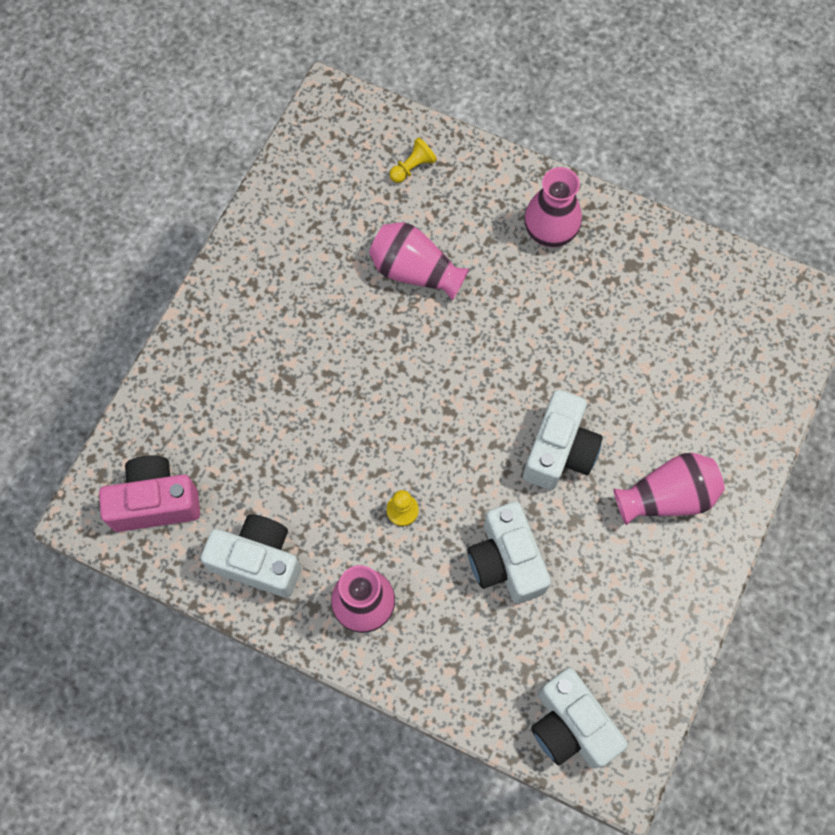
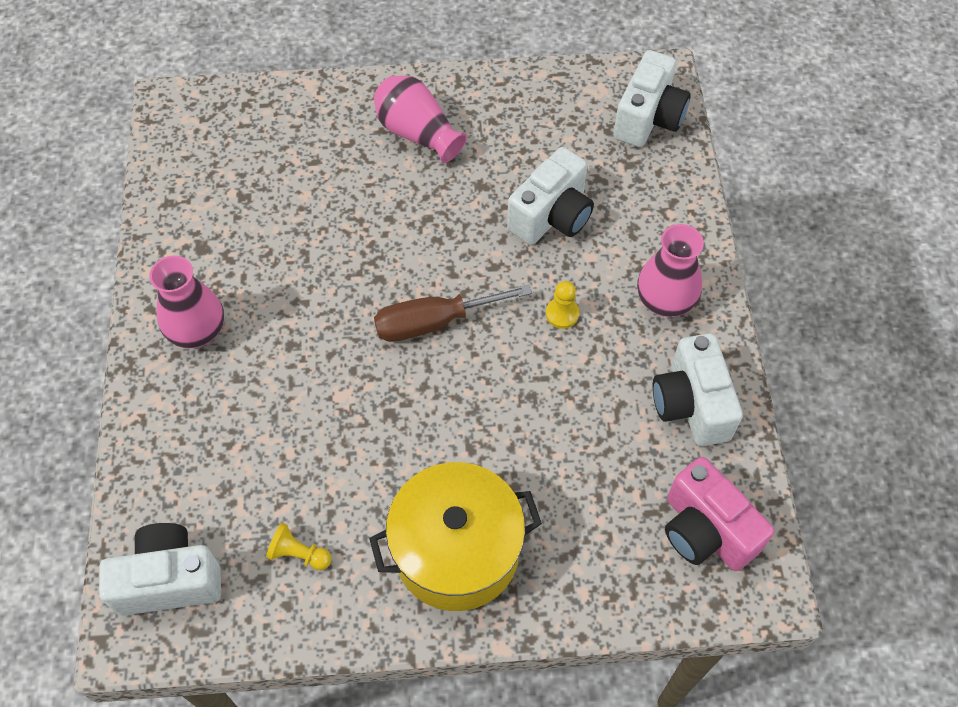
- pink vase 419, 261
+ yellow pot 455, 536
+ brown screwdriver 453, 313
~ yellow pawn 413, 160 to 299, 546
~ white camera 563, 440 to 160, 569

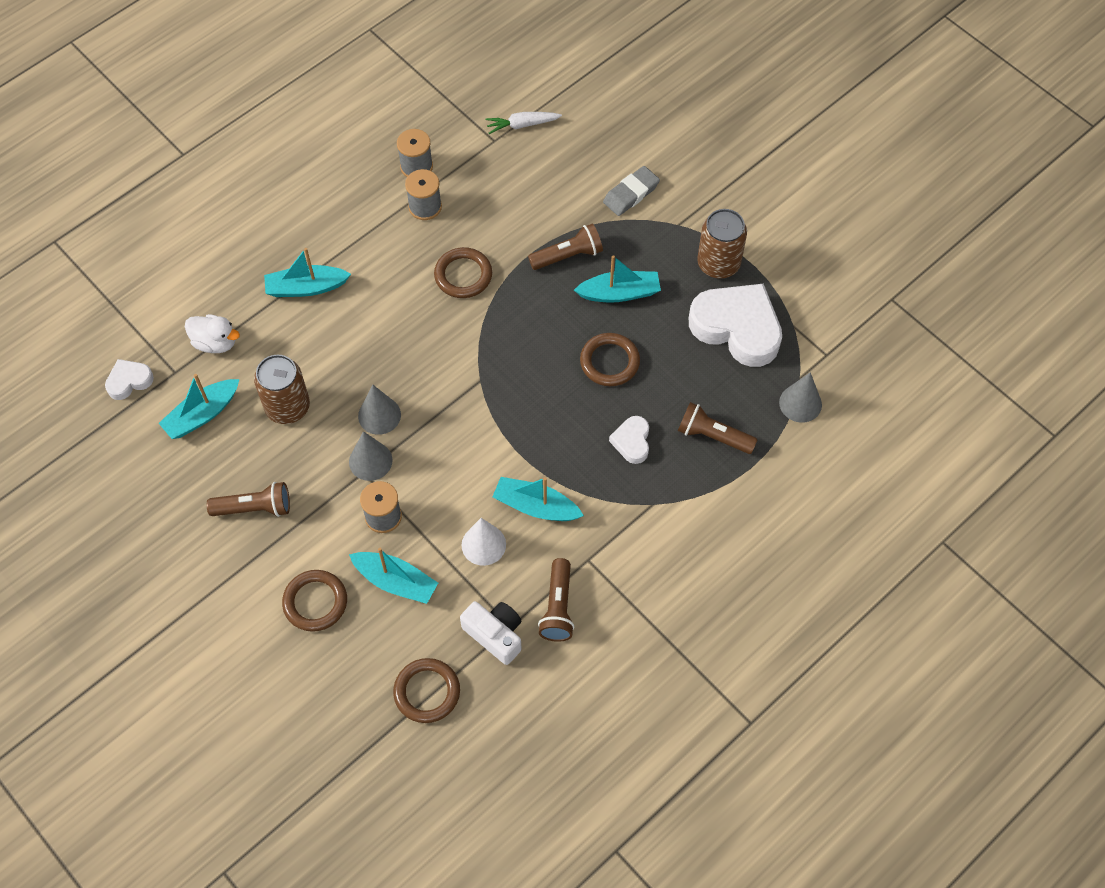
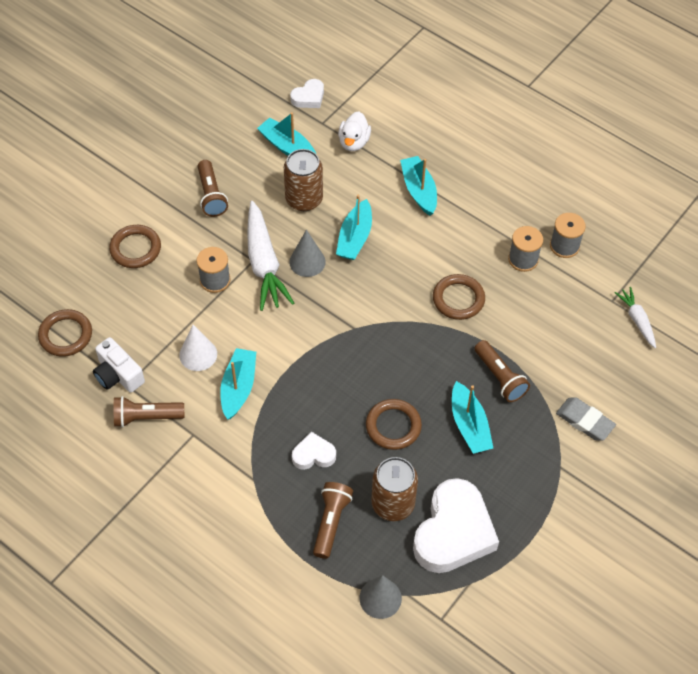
~ turquoise boat 393, 576 to 354, 227
~ brown can 722, 244 to 394, 489
~ grey cone 370, 456 to white carrot 270, 256
~ white heart 129, 379 = 307, 93 90 degrees clockwise
~ white camera 491, 633 = 119, 365 105 degrees clockwise

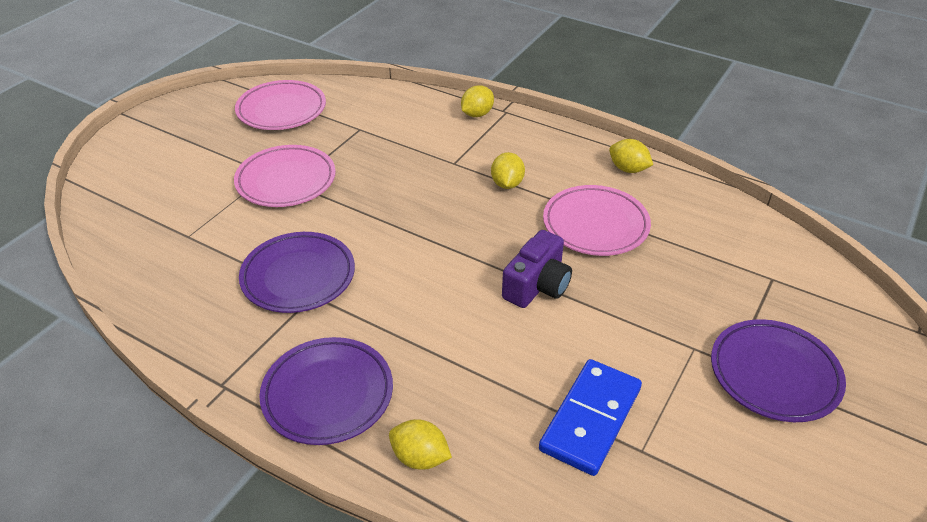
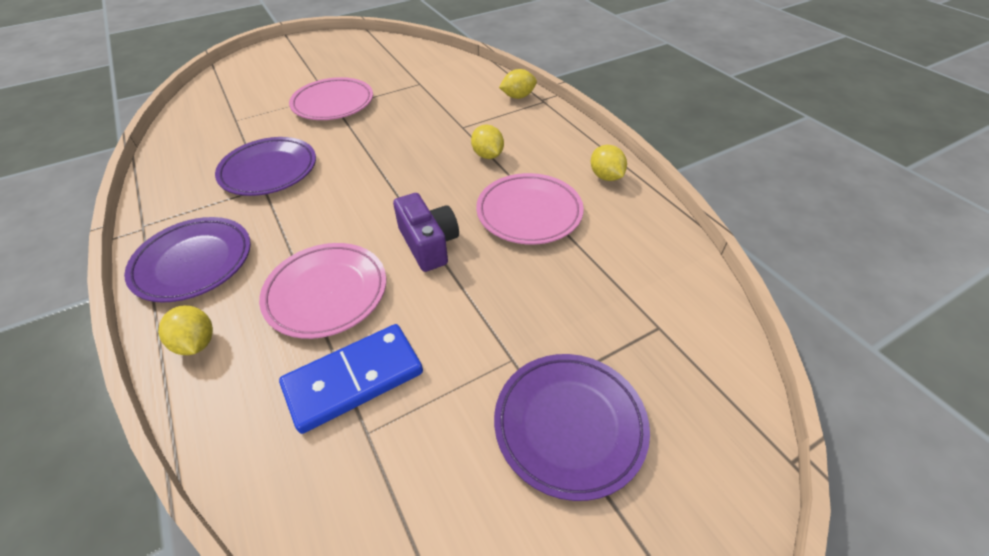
~ pink plate 280, 105 to 322, 291
~ yellow lemon 508, 170 = 487, 142 60 degrees counterclockwise
~ purple camera 537, 269 = 426, 232 90 degrees counterclockwise

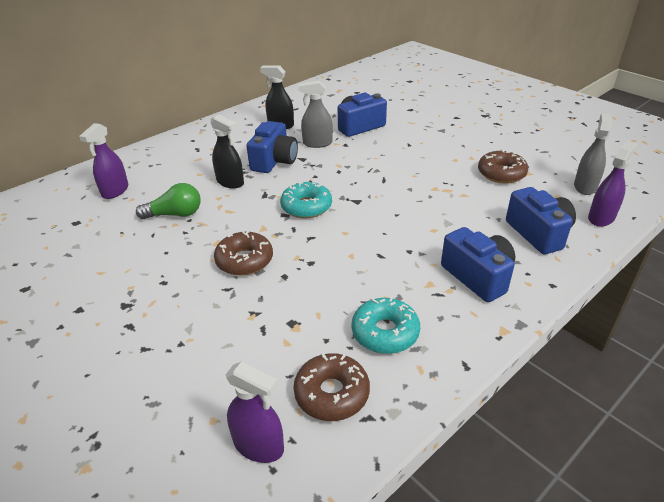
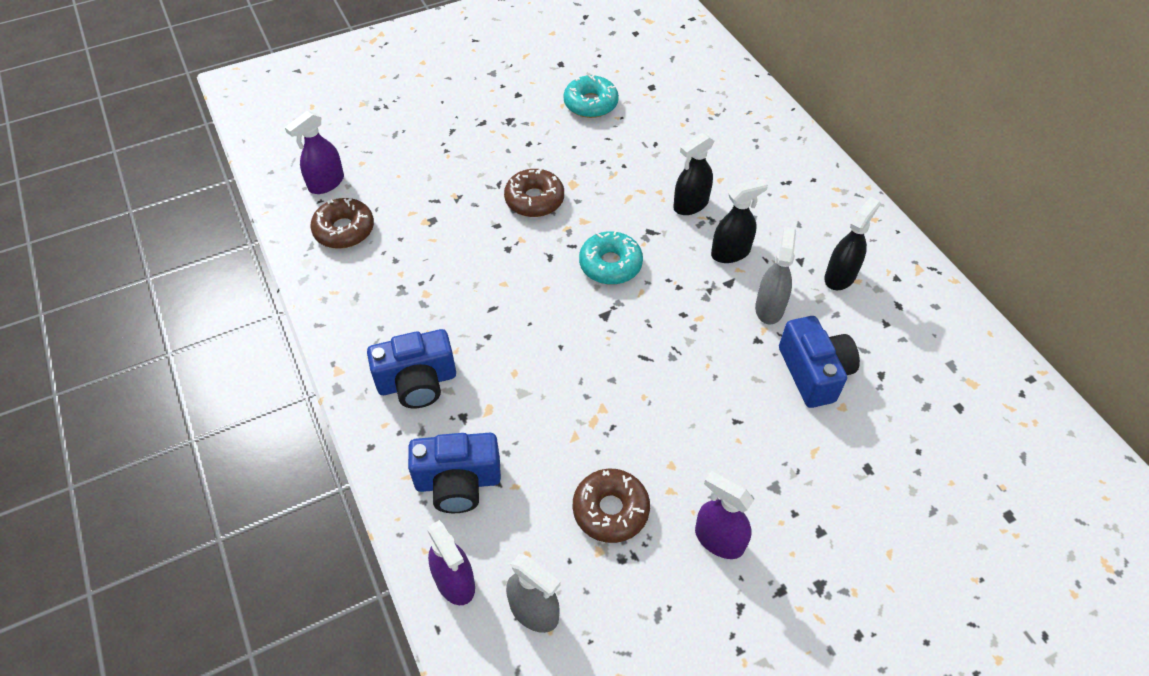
- green light bulb 168, 201
~ purple spray bottle 103, 161 to 724, 515
~ turquoise donut 386, 325 to 591, 96
~ blue camera 272, 147 to black spray bottle 739, 220

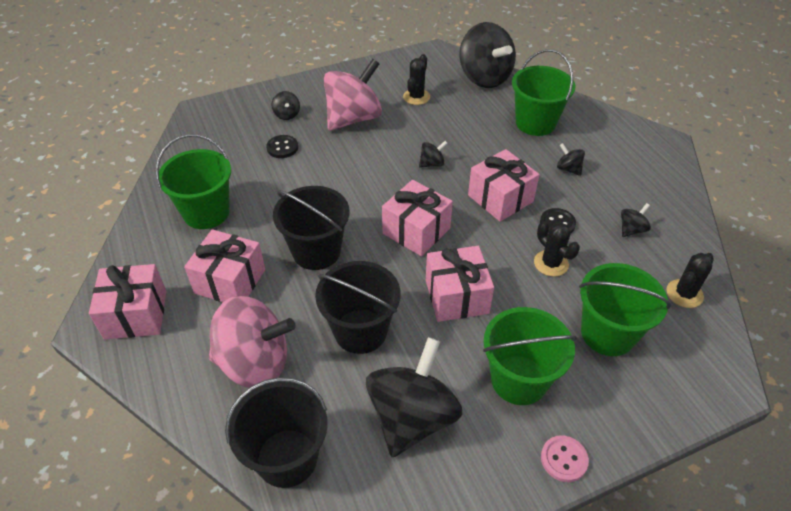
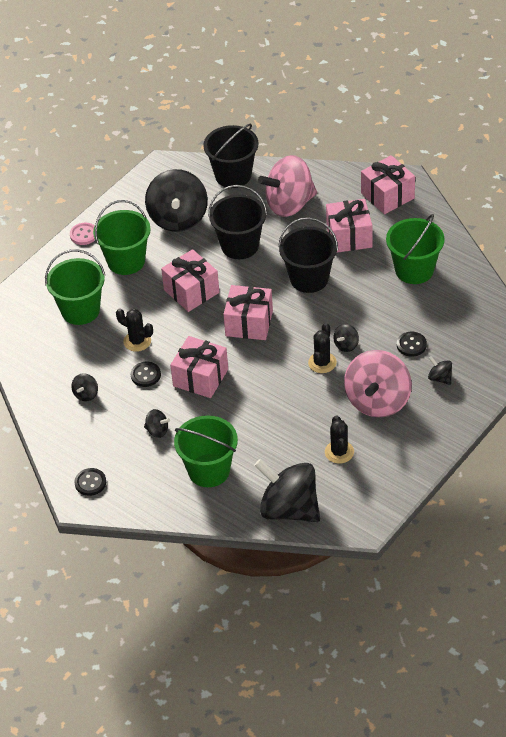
+ black button 90, 482
~ black spinning top 433, 154 to 346, 338
~ black cactus 690, 280 to 322, 348

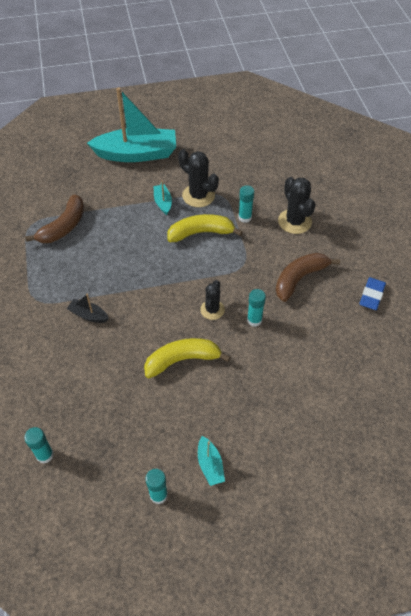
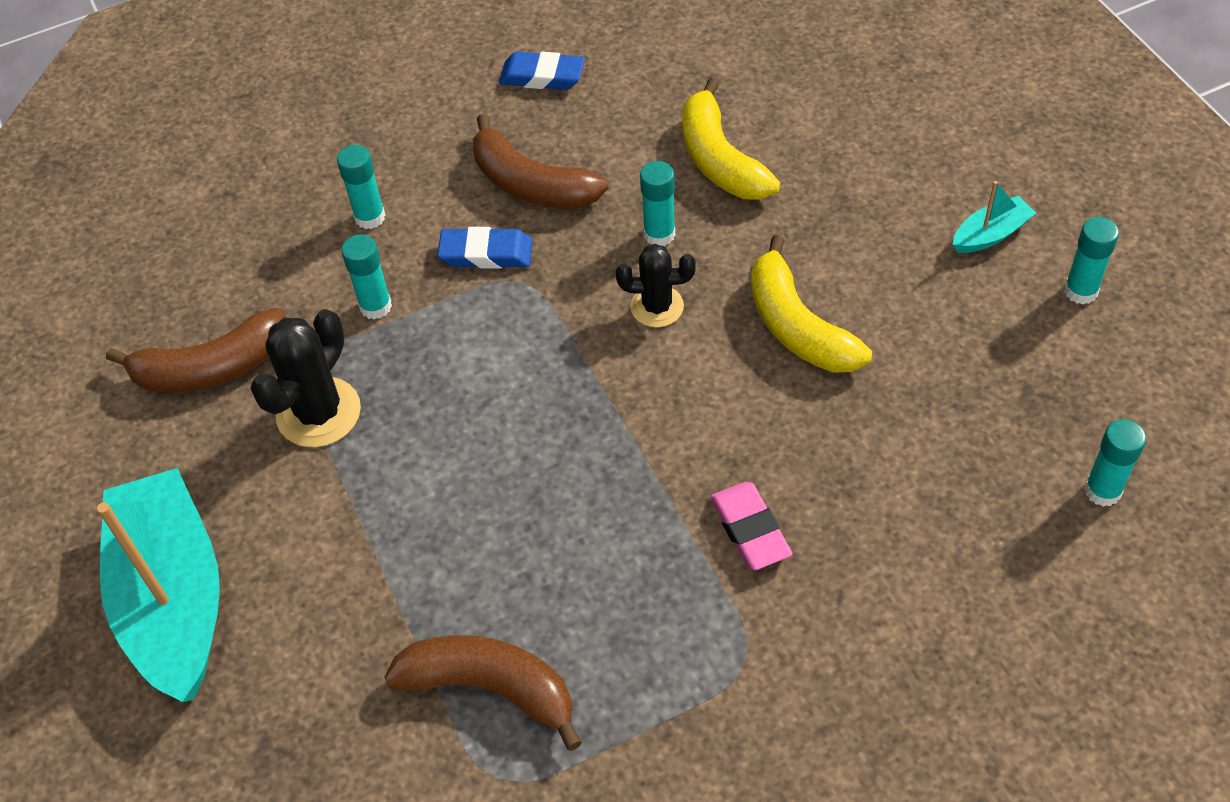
- turquoise boat 162, 197
+ brown banana 196, 350
+ blue eraser 485, 248
~ yellow banana 205, 228 to 731, 138
~ black boat 88, 308 to pink eraser 751, 526
~ black cactus 296, 205 to turquoise glue stick 361, 187

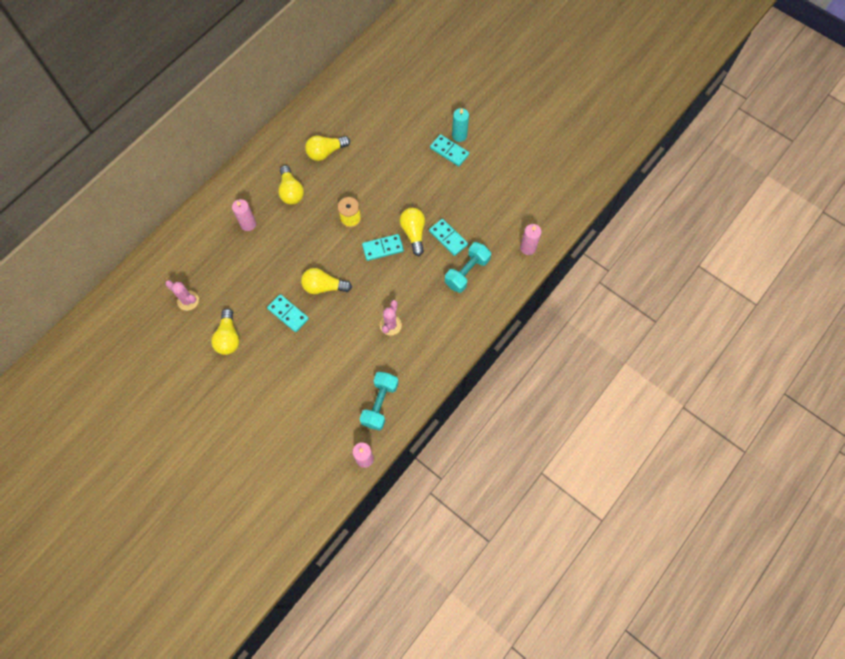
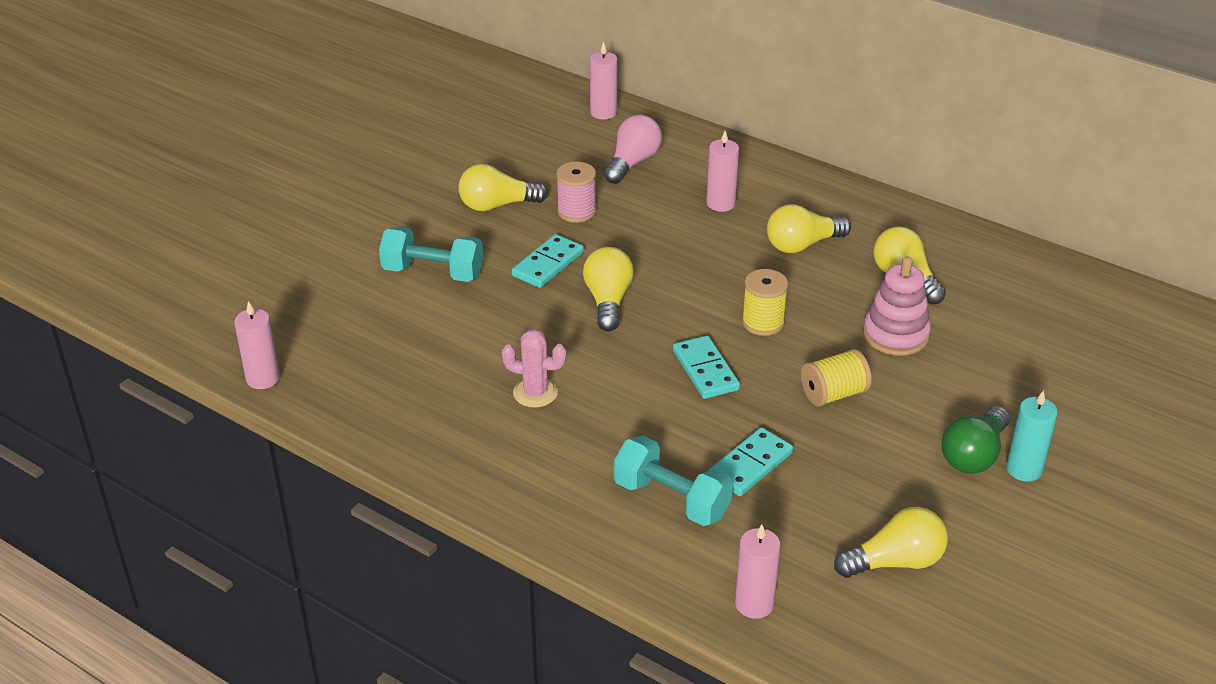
- pink cactus 182, 295
+ pink spool 576, 192
+ pink candle 603, 81
+ pink light bulb 633, 149
+ yellow spool 836, 378
+ pink stacking toy 897, 306
~ turquoise dumbbell 379, 401 to 431, 254
~ yellow light bulb 412, 232 to 891, 542
~ turquoise domino 449, 150 to green light bulb 975, 440

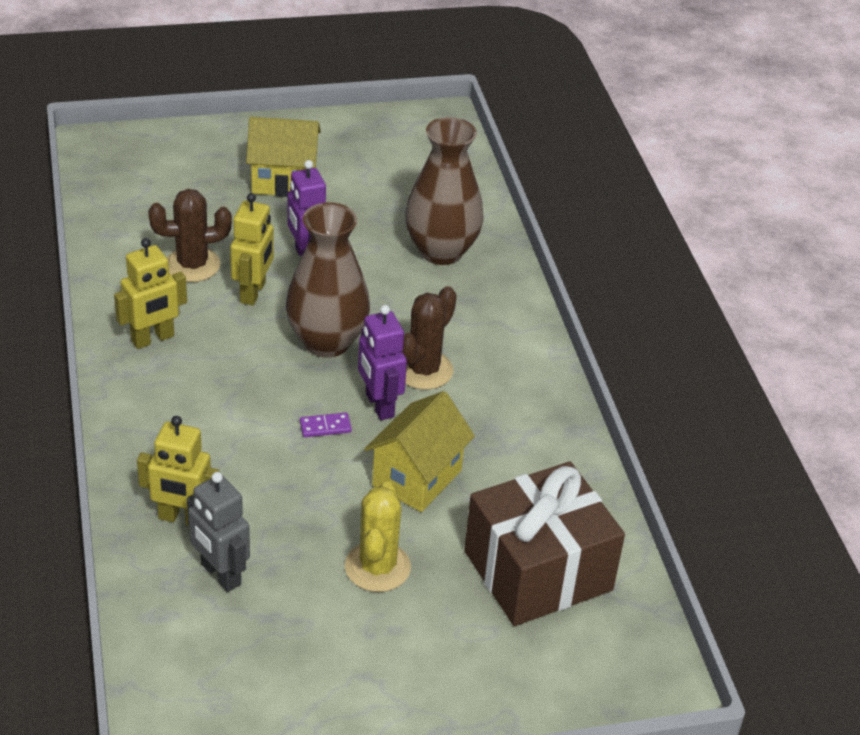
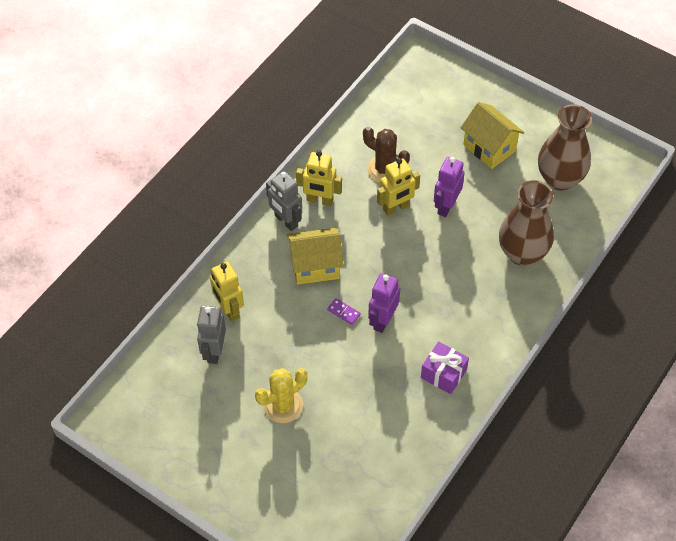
- brown cactus 429, 338
- brown gift 544, 544
+ grey robot 284, 201
+ purple gift 445, 367
~ brown vase 328, 280 to 565, 147
~ yellow house 419, 451 to 315, 256

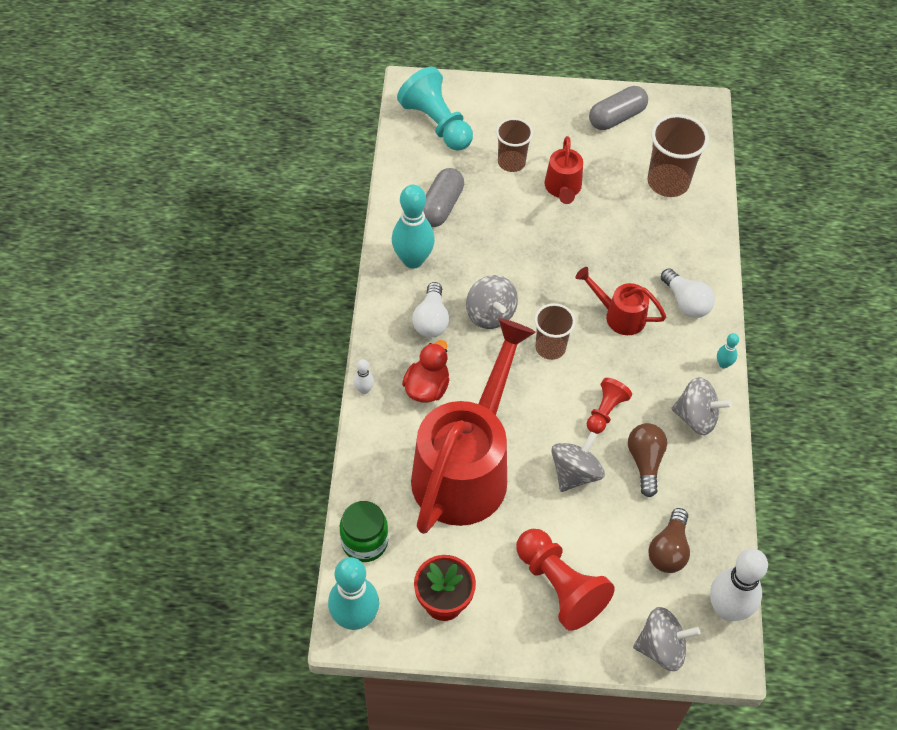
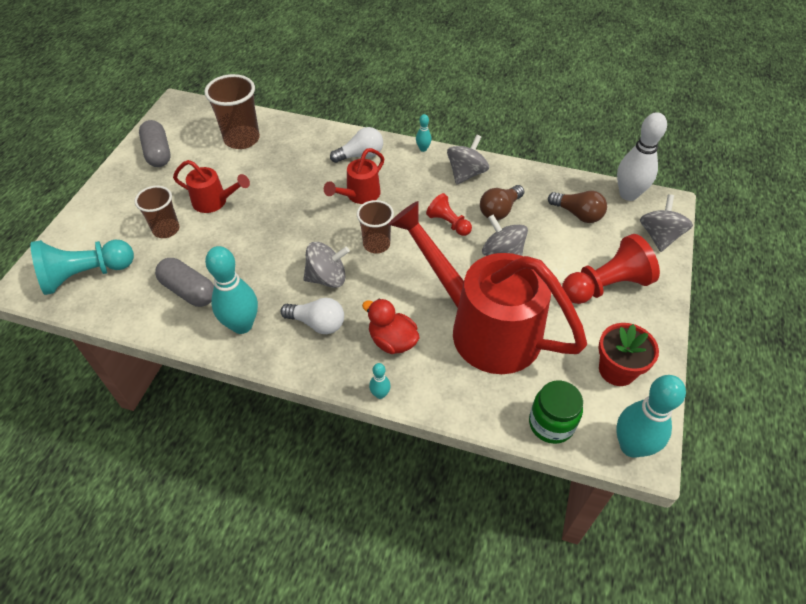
~ white bowling pin 364, 376 to turquoise bowling pin 380, 381
~ brown light bulb 647, 460 = 502, 202 60 degrees counterclockwise

